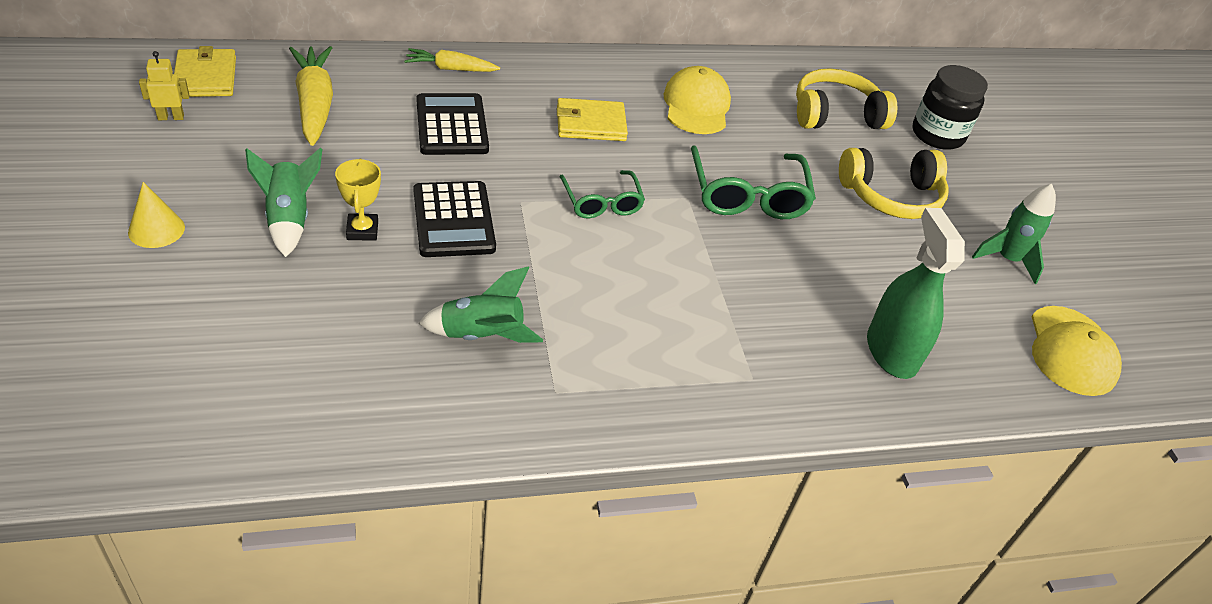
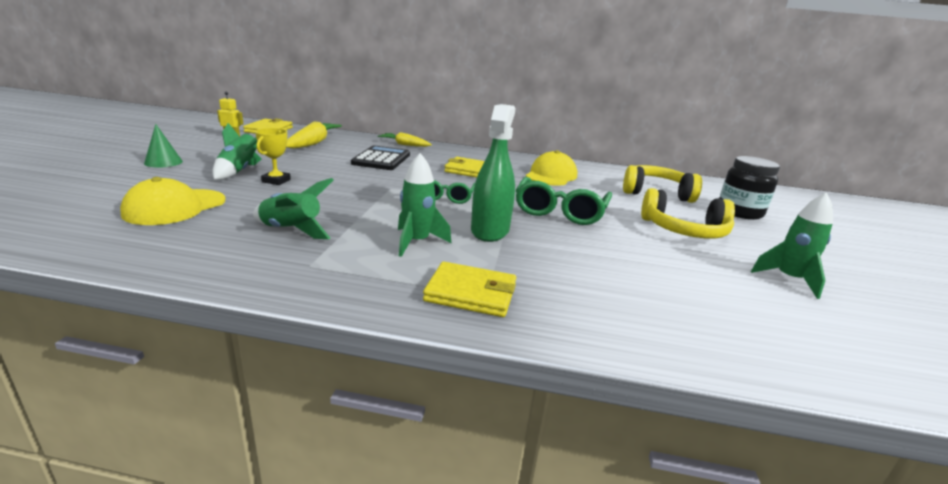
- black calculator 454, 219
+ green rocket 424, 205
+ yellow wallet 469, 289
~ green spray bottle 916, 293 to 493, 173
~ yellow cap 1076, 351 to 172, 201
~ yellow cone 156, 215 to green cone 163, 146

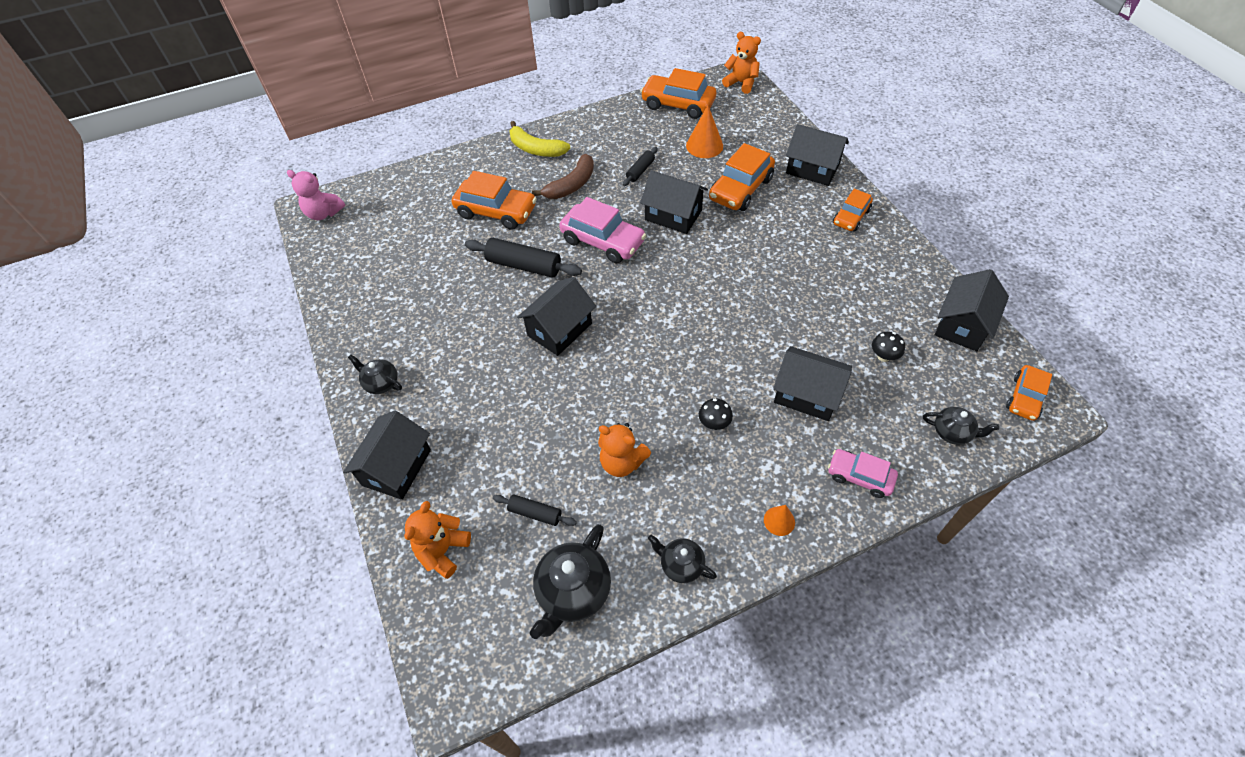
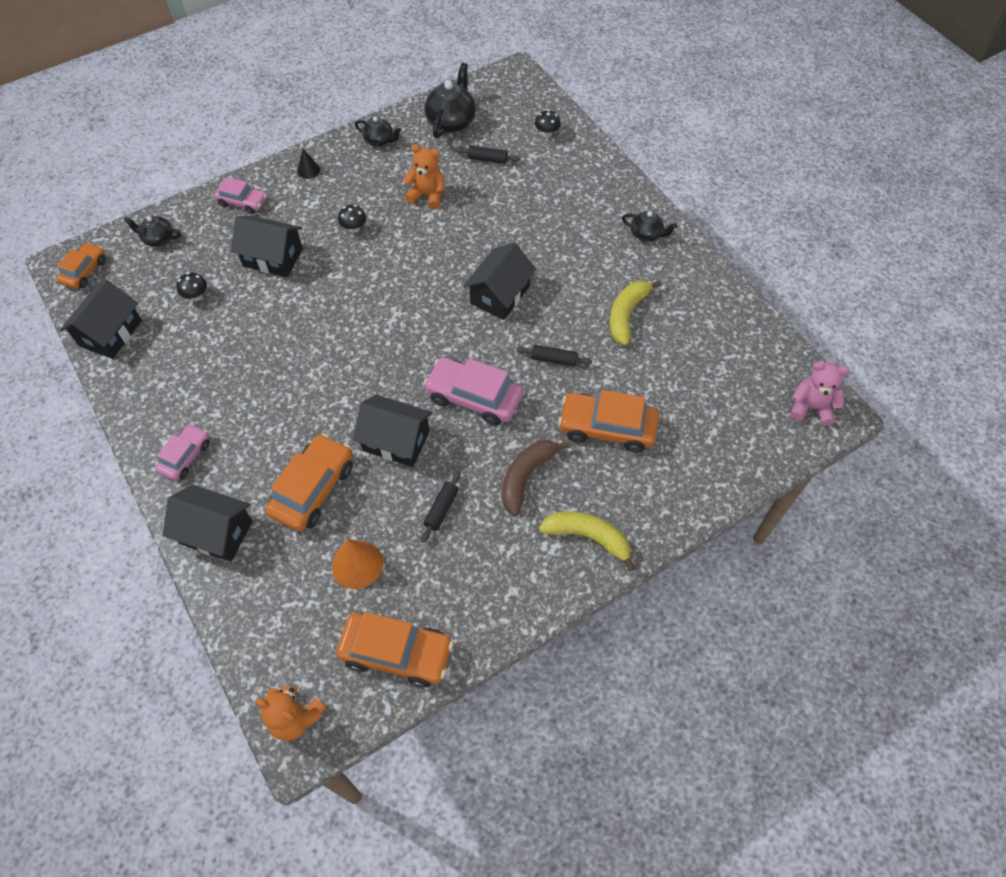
- black house 387, 455
+ yellow banana 635, 313
~ orange teddy bear 437, 540 to black mushroom 548, 124
~ orange cone 779, 520 to black cone 308, 164
~ orange car 853, 210 to pink car 182, 452
~ black rolling pin 523, 258 = 554, 355 x0.57

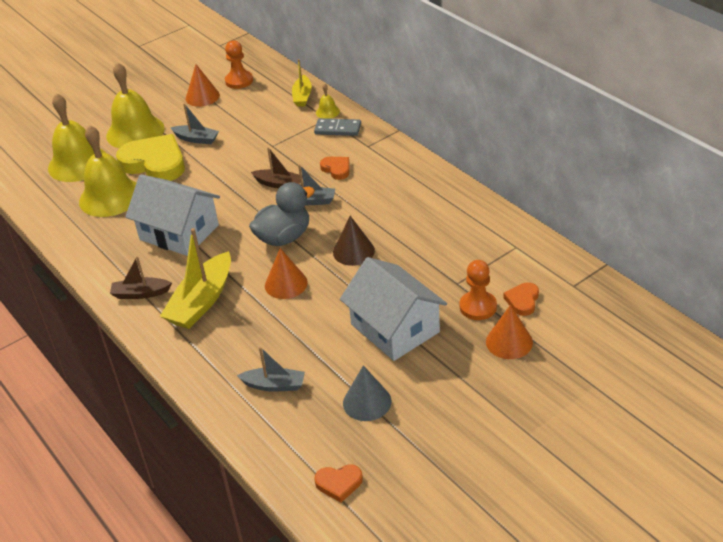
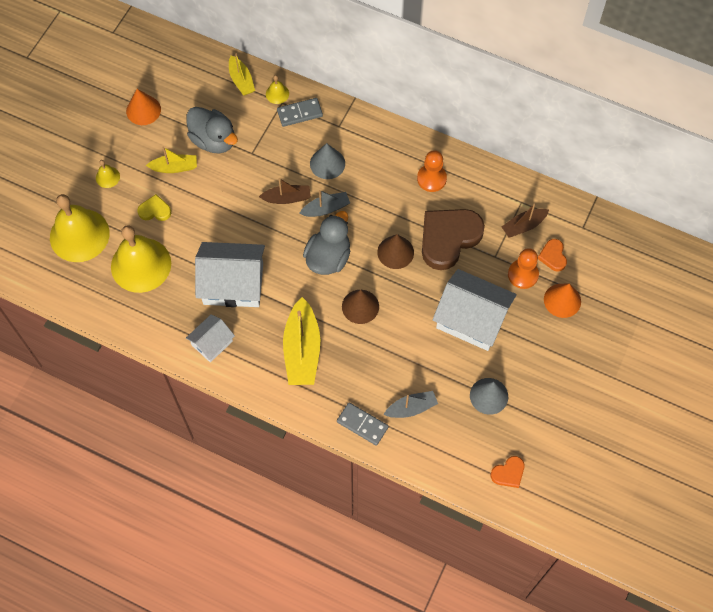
+ white house 210, 338
+ grey duck 212, 130
+ grey domino 363, 424
+ brown heart 453, 239
~ brown boat 141, 277 to 525, 221
~ orange pawn 239, 64 to 432, 171
~ orange heart 334, 168 to grey cone 327, 161
~ grey boat 195, 123 to yellow boat 171, 160
~ orange cone 286, 273 to brown cone 360, 307
~ yellow bell 135, 105 = 108, 174 x0.42
~ yellow heart 150, 157 = 154, 207 x0.47

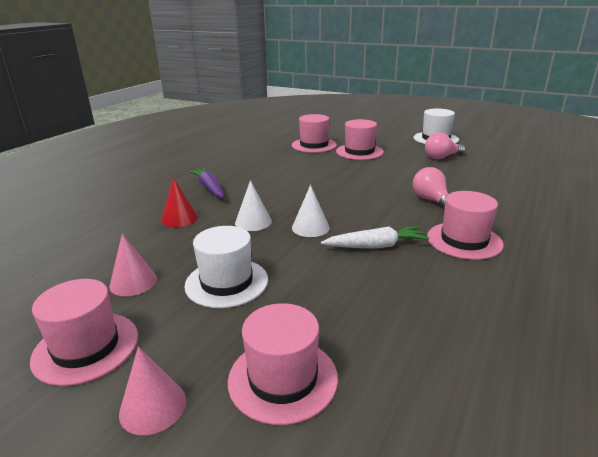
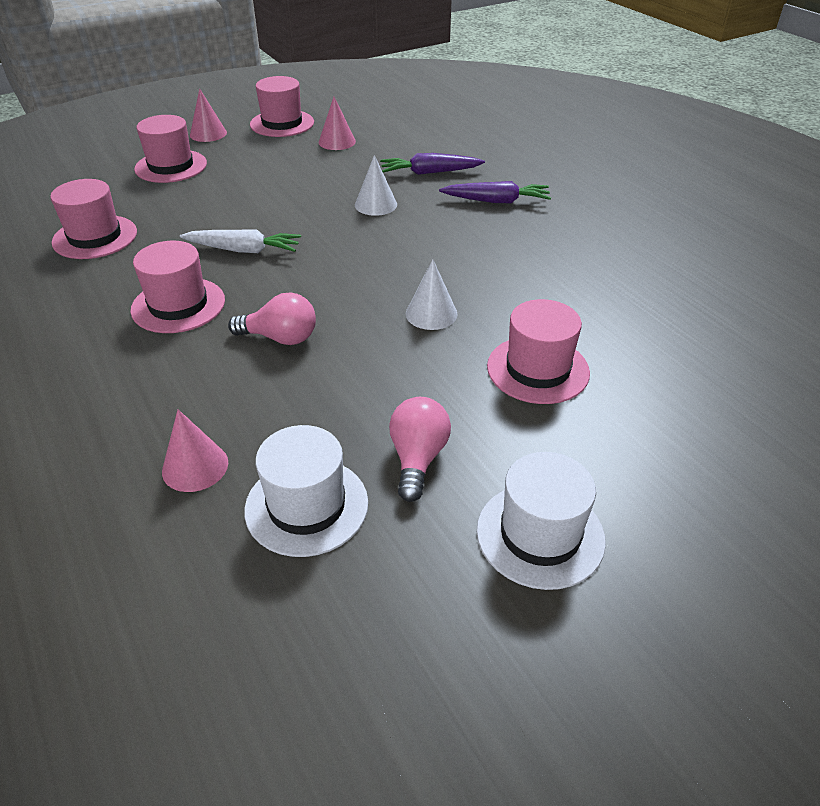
+ pink cone 195, 450
~ white hat 226, 267 to 306, 491
~ pink hat 314, 133 to 93, 219
~ white cone 311, 211 to 432, 294
~ red cone 179, 202 to purple carrot 432, 164
~ white carrot 375, 237 = 240, 241 105 degrees counterclockwise

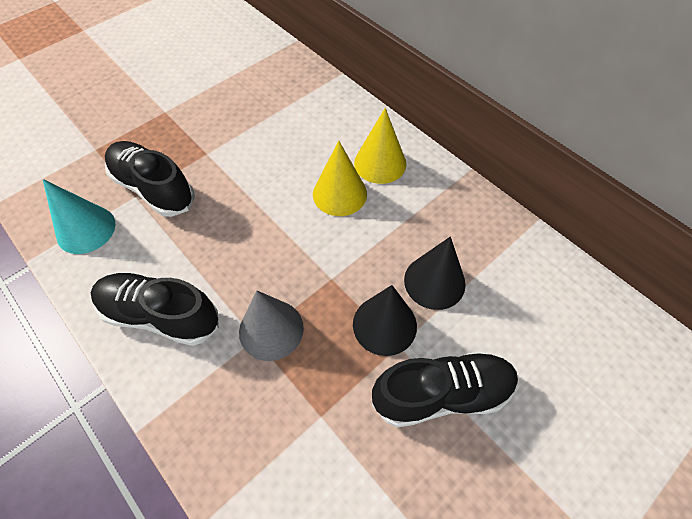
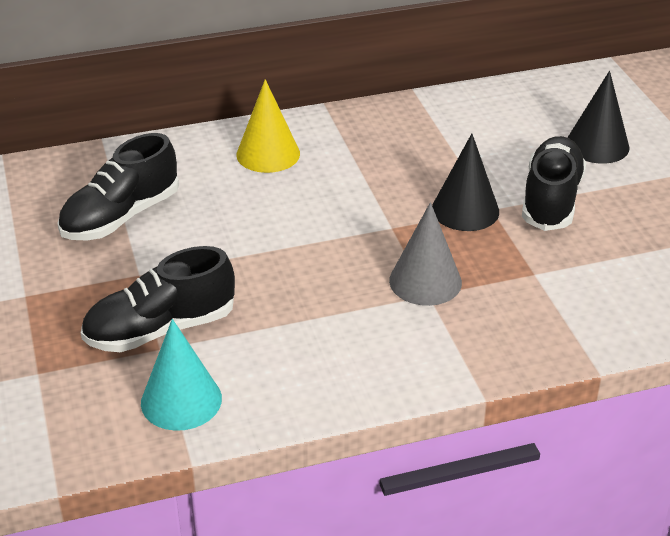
- yellow cone 340, 178
~ black shoe 155, 309 to 118, 186
~ black cone 435, 273 to 598, 117

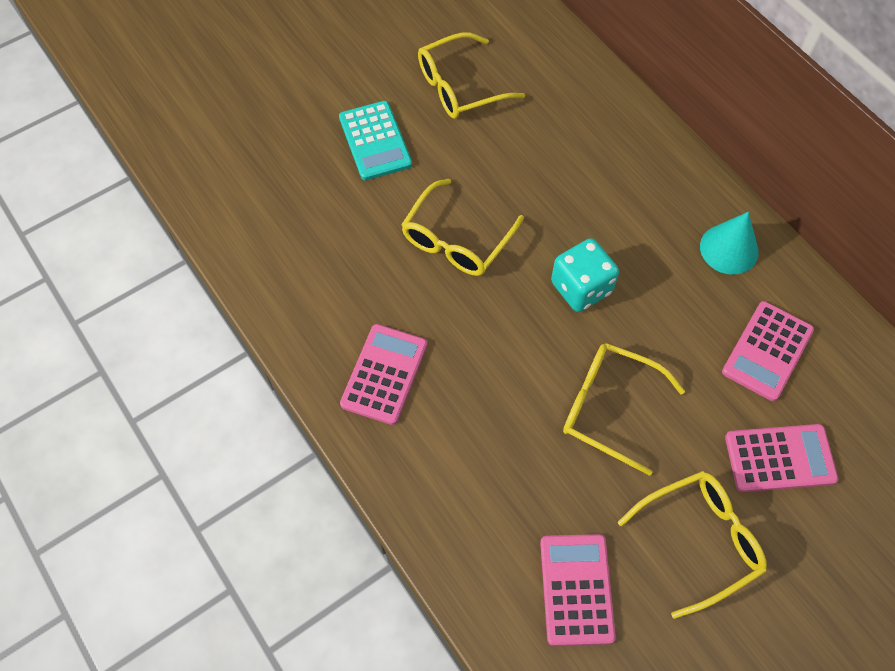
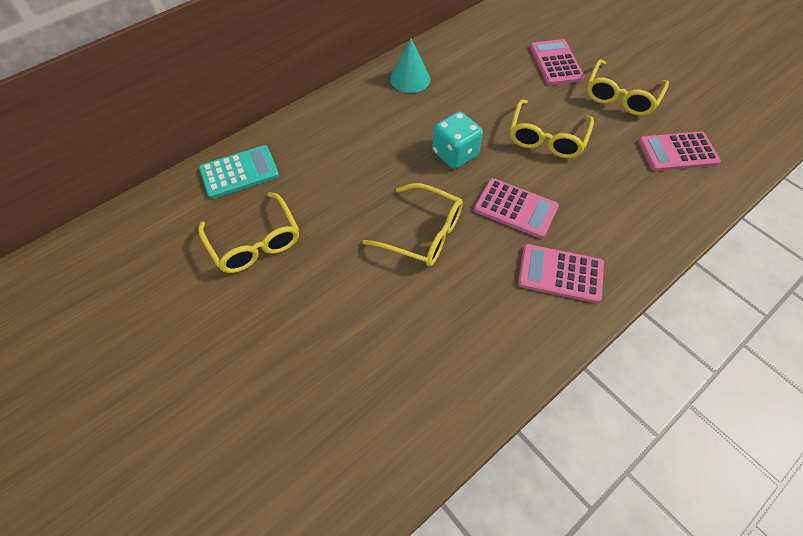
~ turquoise calculator 375, 140 to 239, 172
~ pink calculator 768, 351 to 516, 208
~ yellow glasses 692, 545 = 628, 87 120 degrees counterclockwise

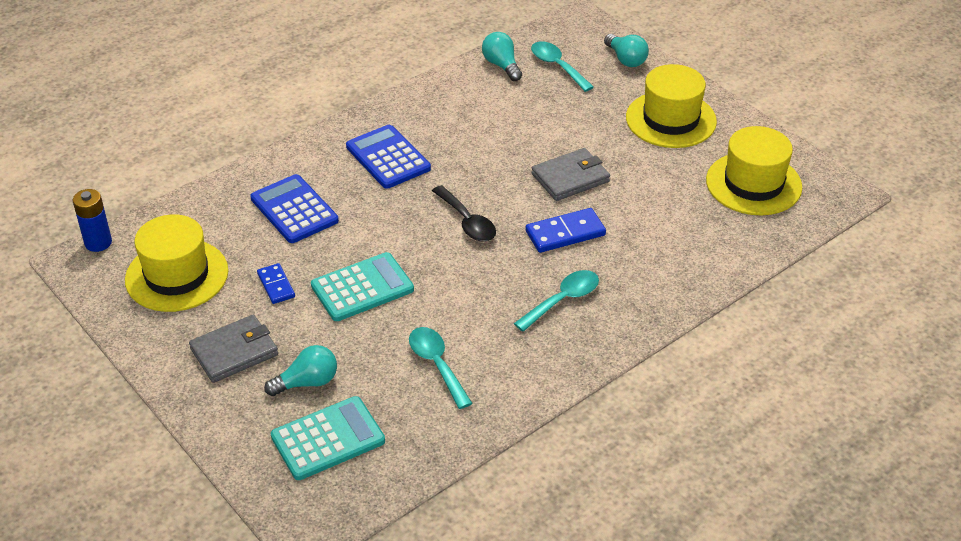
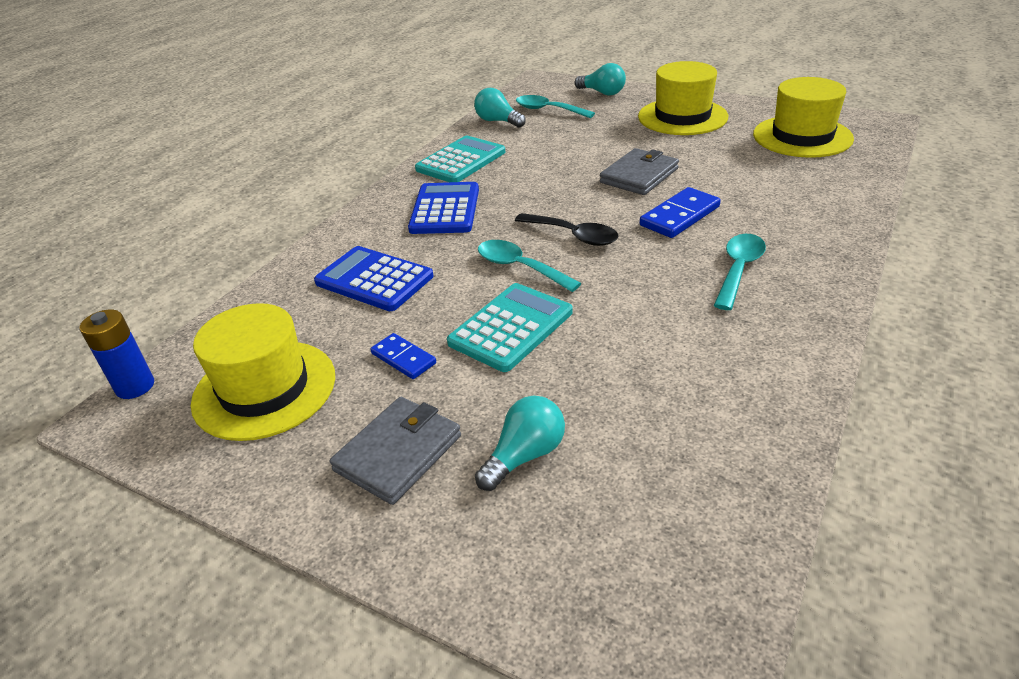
~ turquoise calculator 328, 438 to 460, 159
~ turquoise spoon 440, 368 to 529, 266
~ blue calculator 388, 157 = 443, 208 60 degrees clockwise

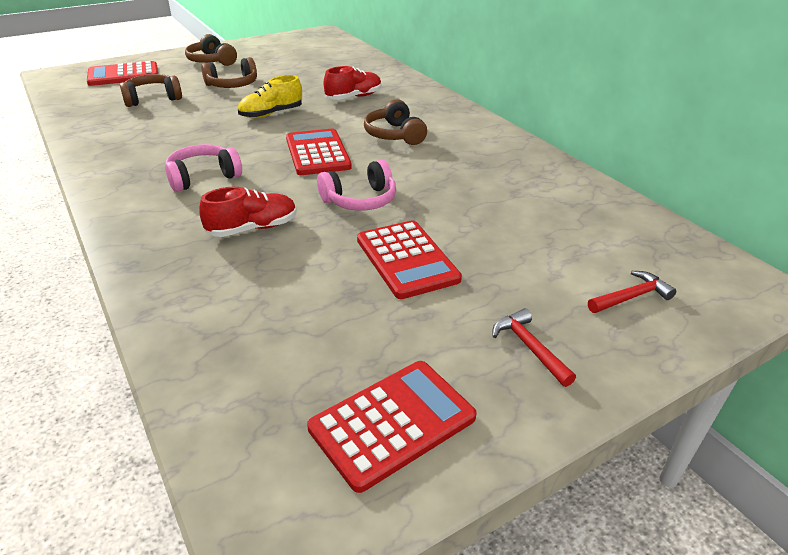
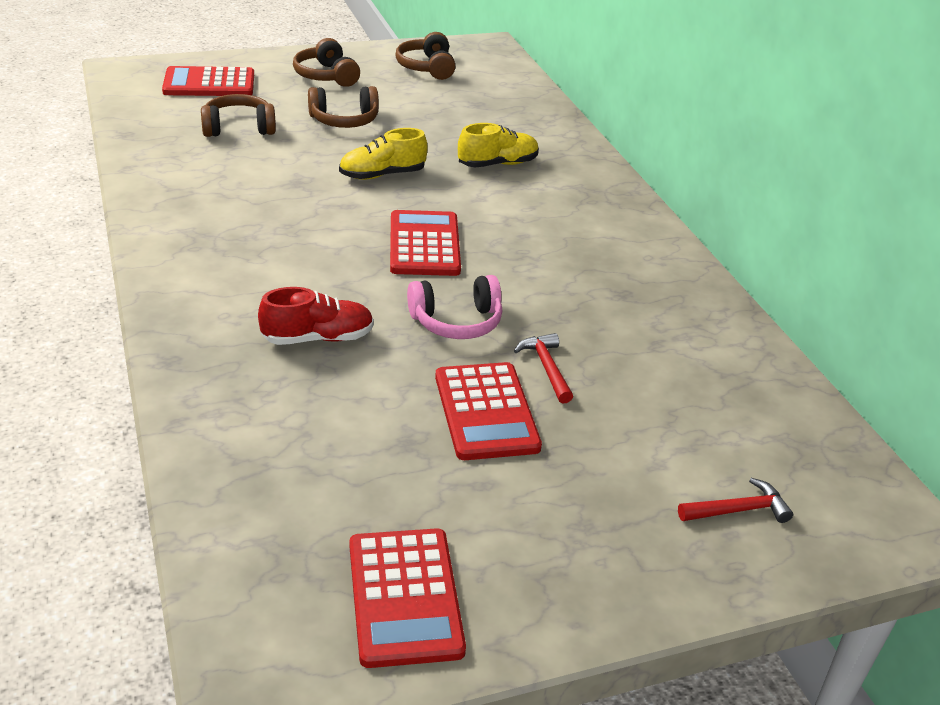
- pink headphones 203, 168
~ brown headphones 395, 122 to 425, 56
~ red hammer 534, 347 to 543, 368
~ red shoe 353, 83 to yellow shoe 498, 145
~ red calculator 392, 427 = 408, 598 105 degrees clockwise

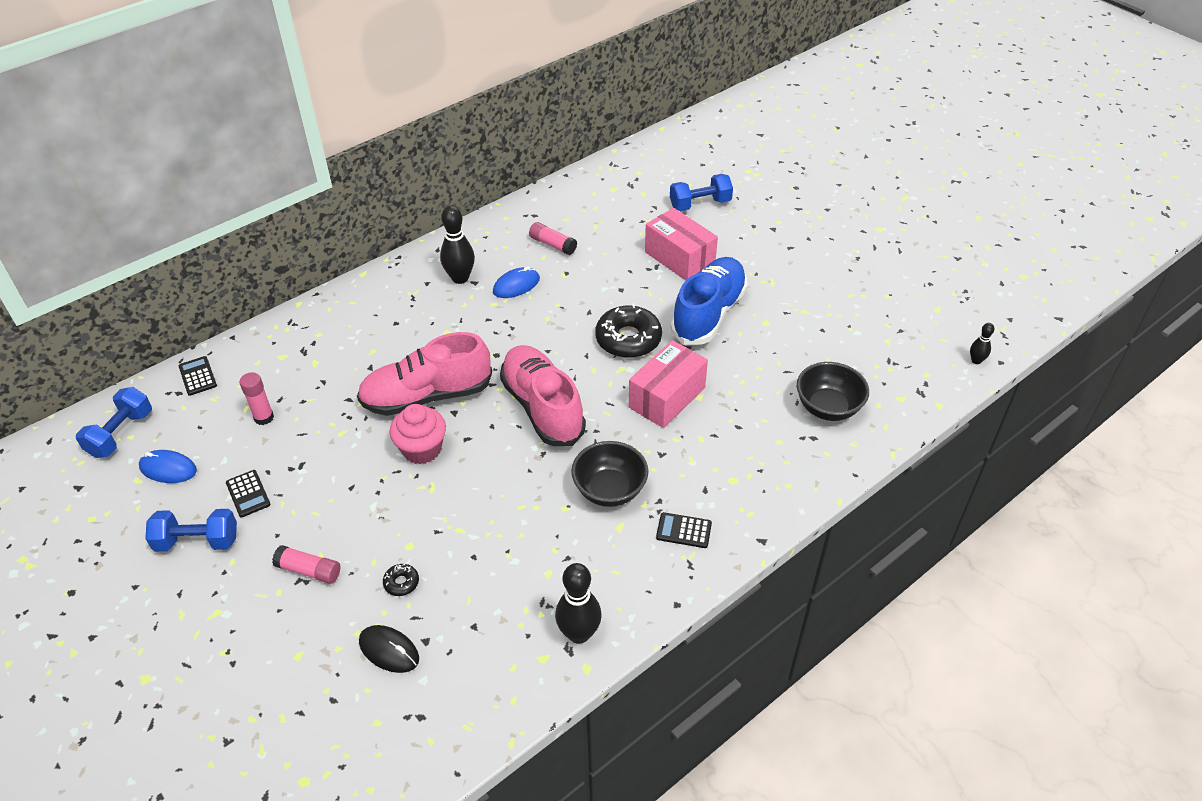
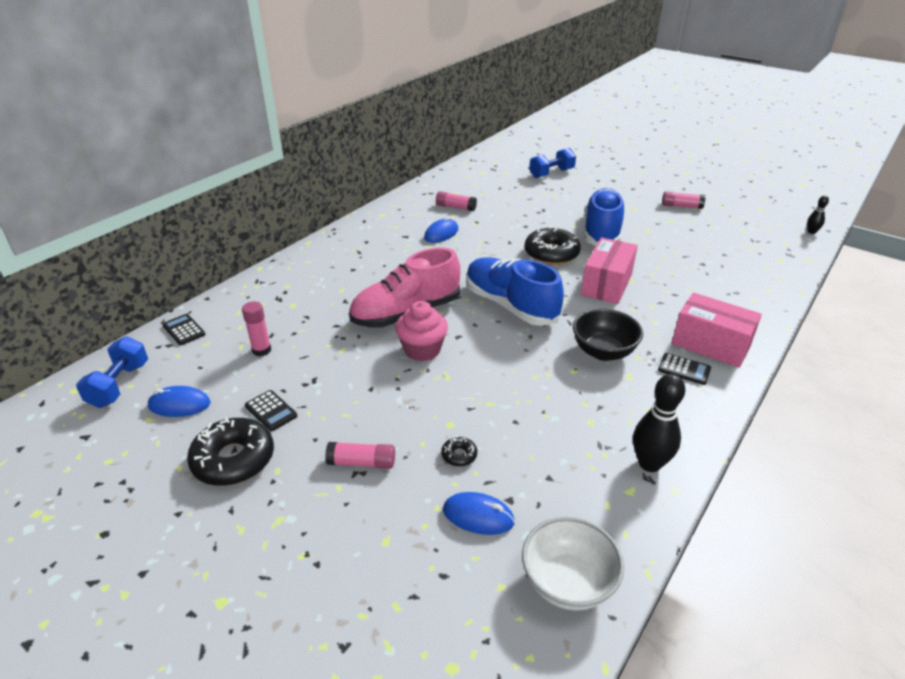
- black bowling pin 457, 245
- black bowl 833, 391
+ white bowl 573, 564
+ pink glue stick 683, 200
~ pink box 681, 244 to 717, 330
~ blue dumbbell 191, 530 to black donut 230, 451
~ black mouse 389, 649 to blue mouse 479, 513
~ pink shoe 543, 395 to blue shoe 515, 291
~ black calculator 684, 530 = 684, 369 150 degrees counterclockwise

